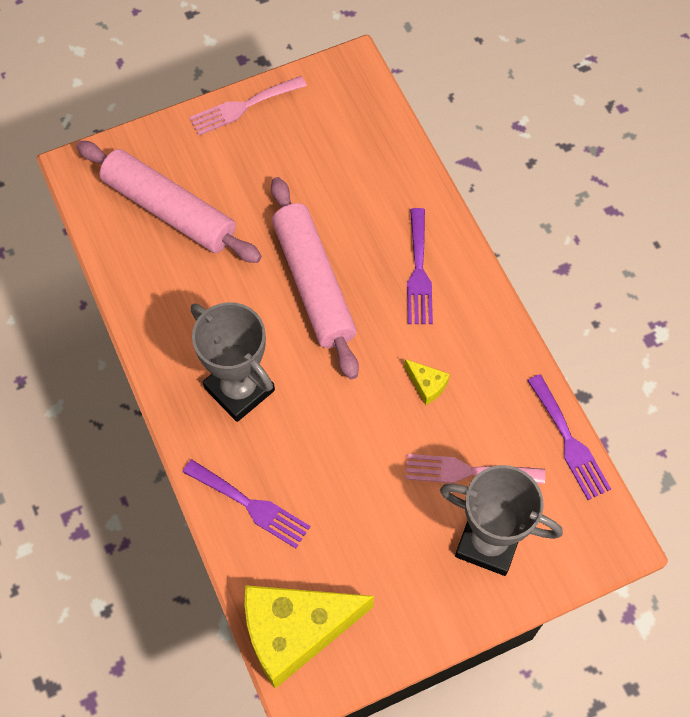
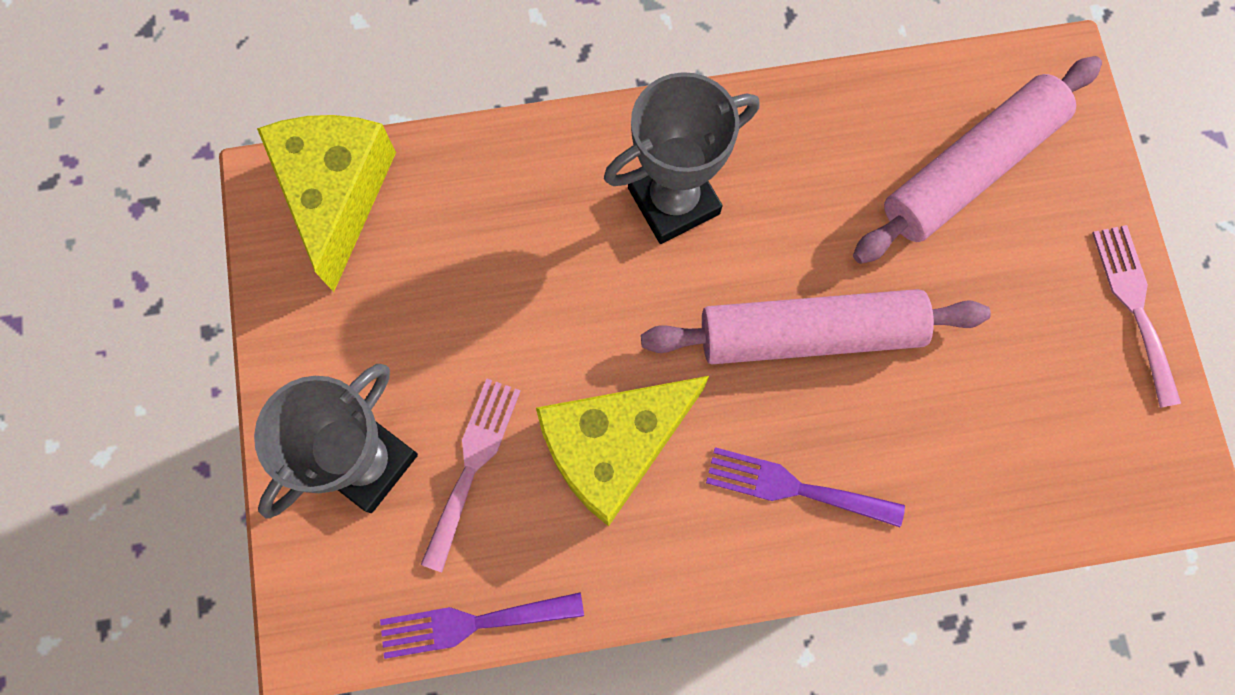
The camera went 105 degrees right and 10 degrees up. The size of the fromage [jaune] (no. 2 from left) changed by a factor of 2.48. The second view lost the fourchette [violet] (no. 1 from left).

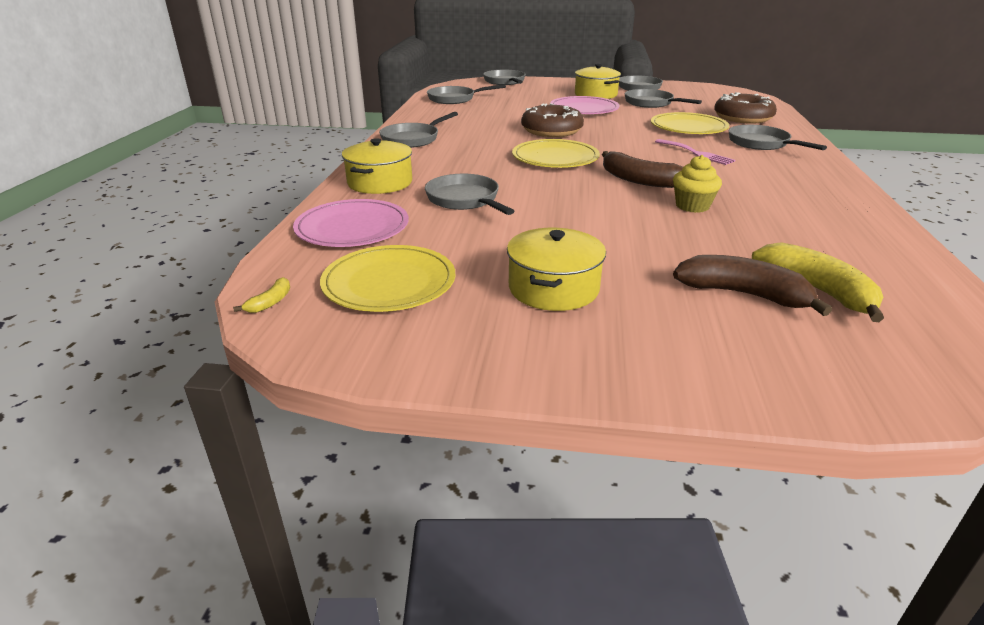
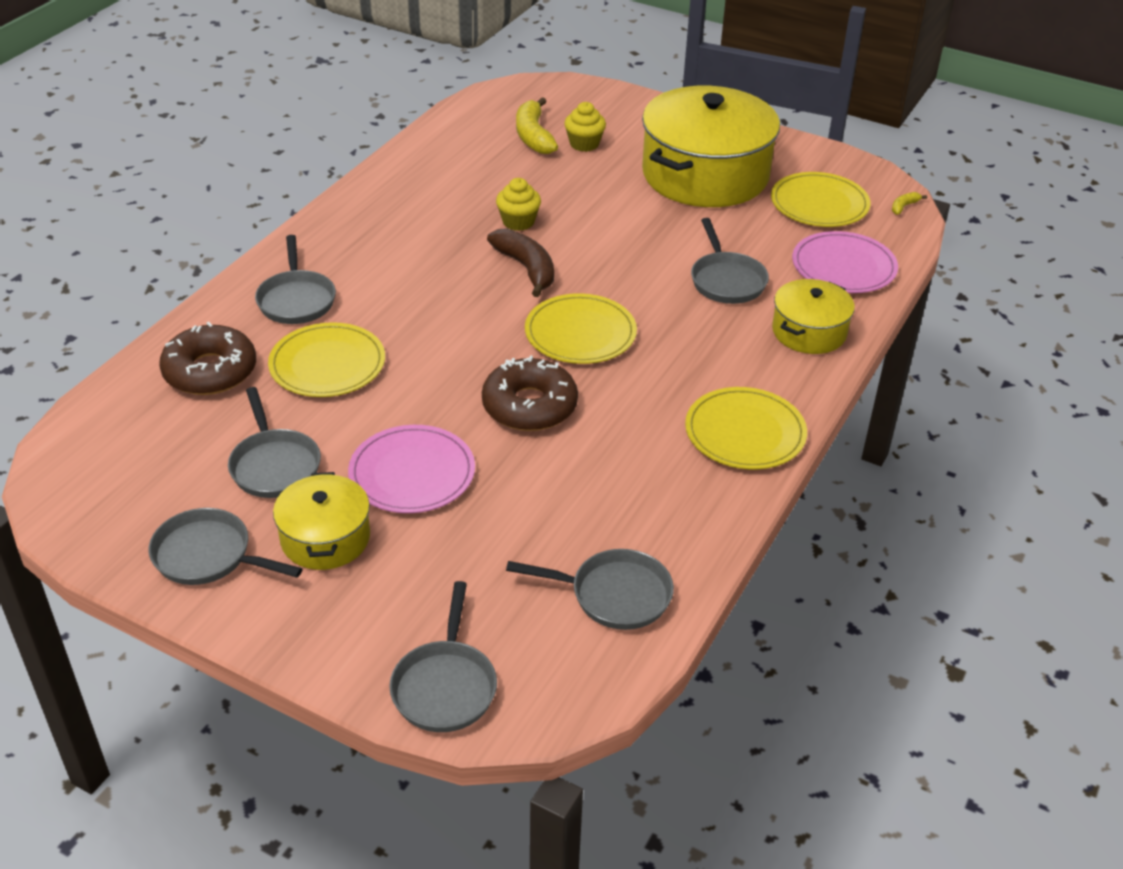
The camera went 160 degrees left and 10 degrees up. Where the poêle [gris] (no. 1 from left) stood, the assiette [jaune] (no. 3 from left) came to stand. The second view lost the fourchette [rose]. The size of the marmite [jaune] (no. 2 from left) changed by a factor of 1.97. Where the banane [marron] (no. 2 from left) stood, the muffin [jaune] (no. 2 from left) came to stand.

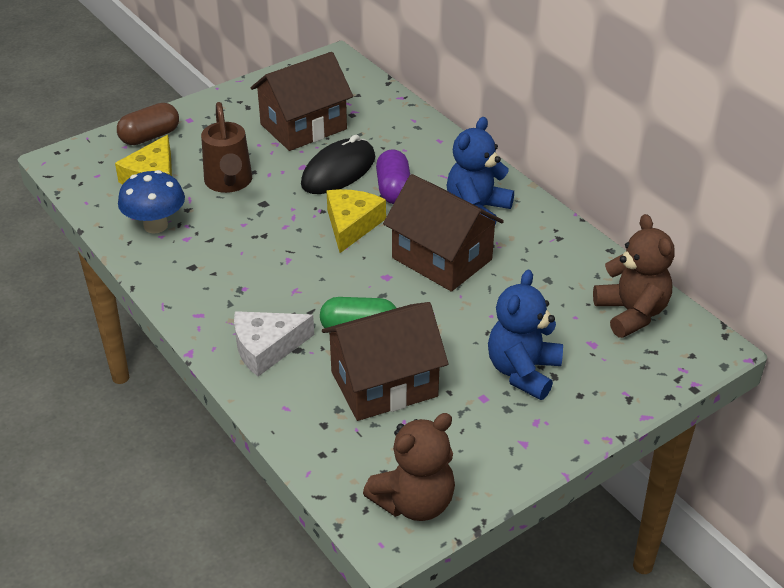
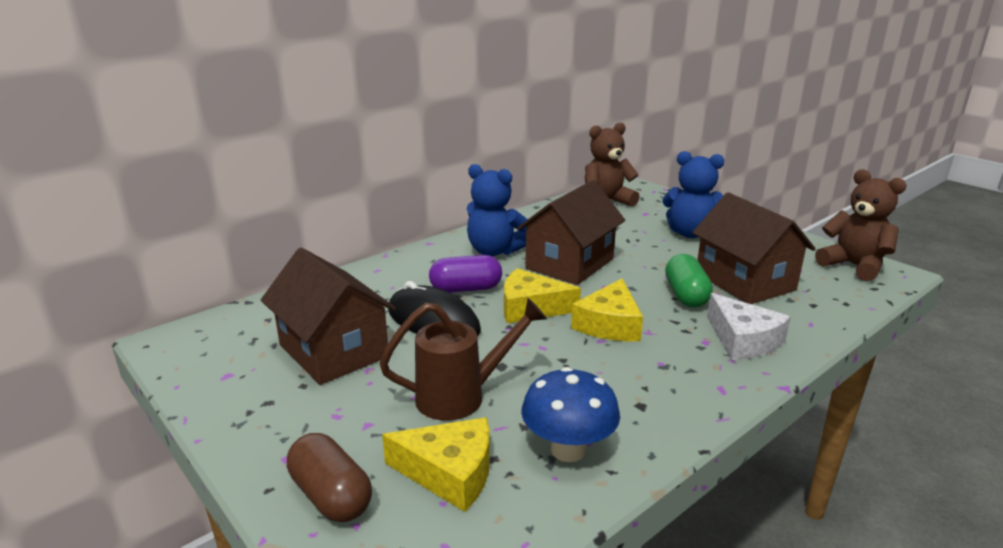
The camera went 95 degrees left and 15 degrees down. The second view gained the fromage [jaune] (no. 3 from left).

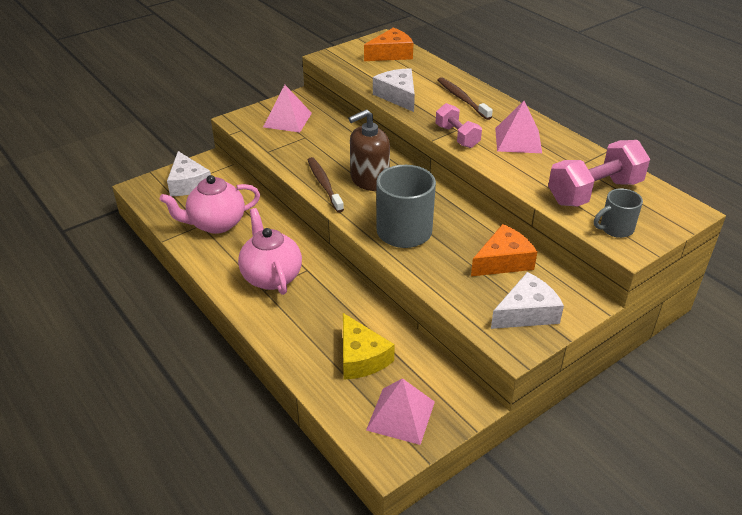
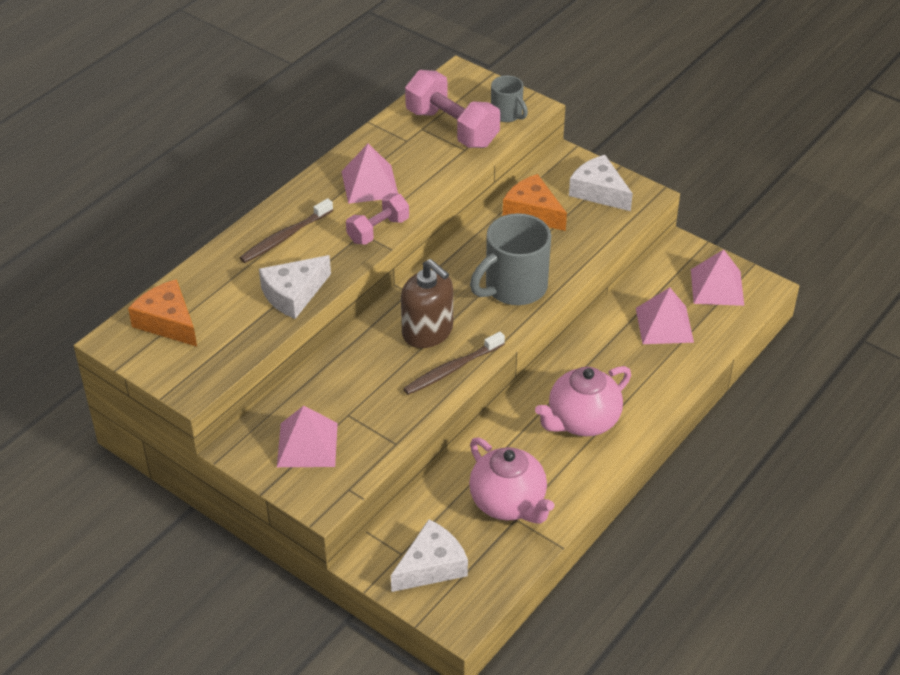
The camera went 105 degrees left and 5 degrees up. Where the fromage [jaune] stood, the pyramide [rose] (no. 3 from left) came to stand.

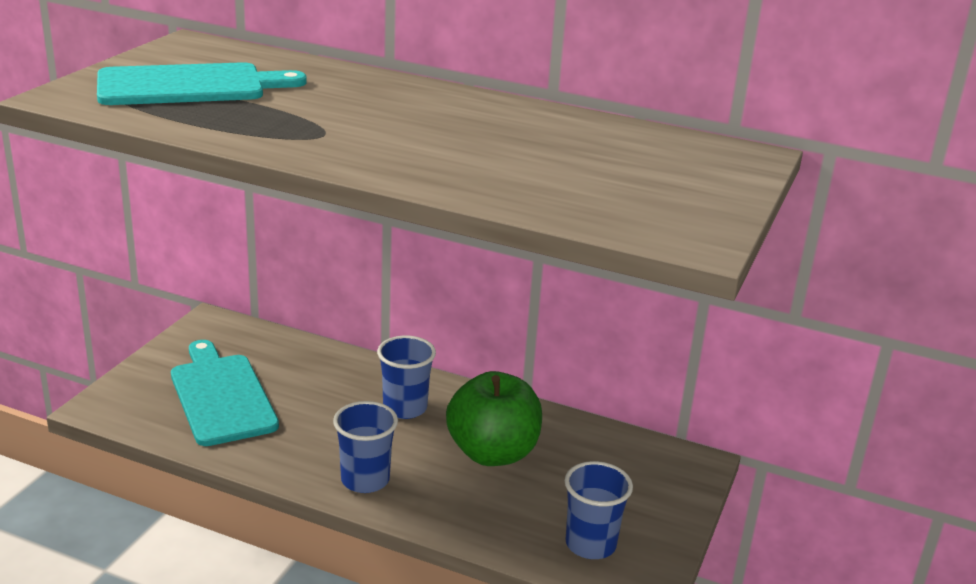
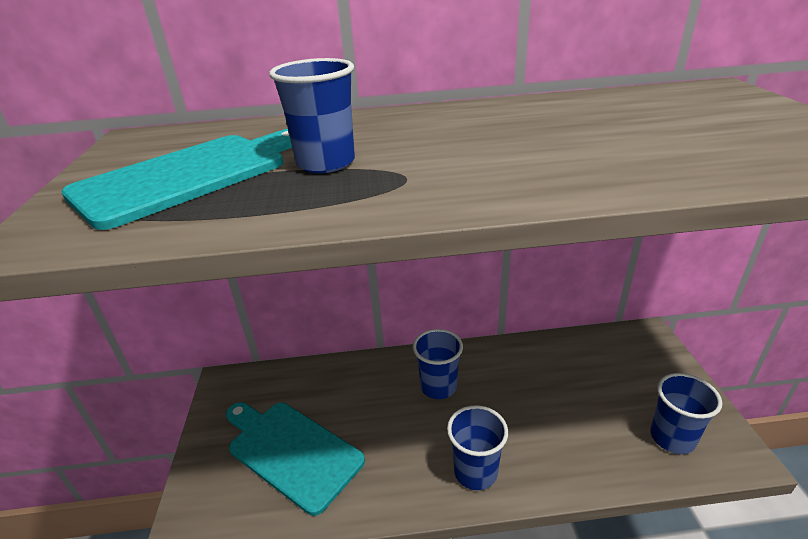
The camera went 25 degrees left and 5 degrees up. The second view lost the pomme [vert]. The second view gained the gobelet [bleu] (no. 1 from left).

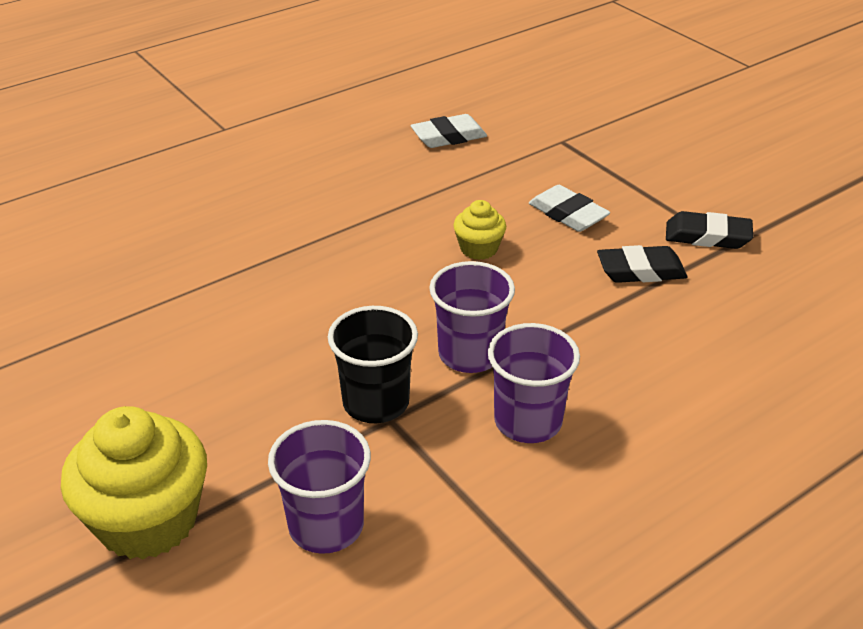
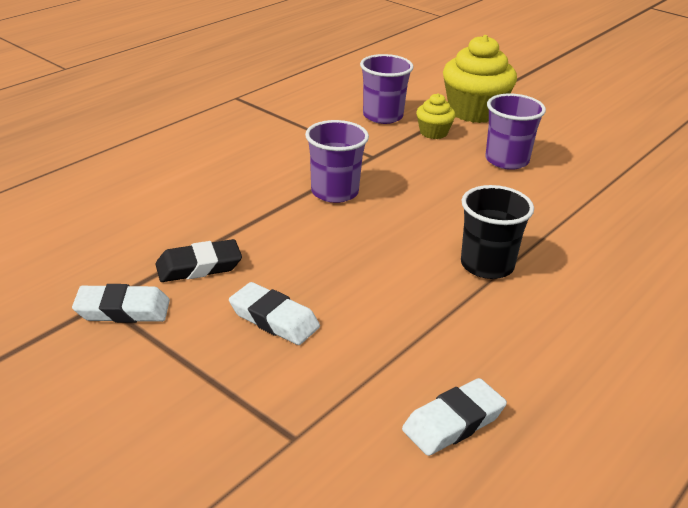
The camera went 165 degrees right and 5 degrees down. The muffin [jaune] (no. 2 from left in the first image) ended up elsewhere. What was the gomme [noir] (no. 2 from left) turned into the gomme [blanc] (no. 1 from left). The gobelet [noir] ended up elsewhere. The gobelet [violet] (no. 3 from left) ended up elsewhere.

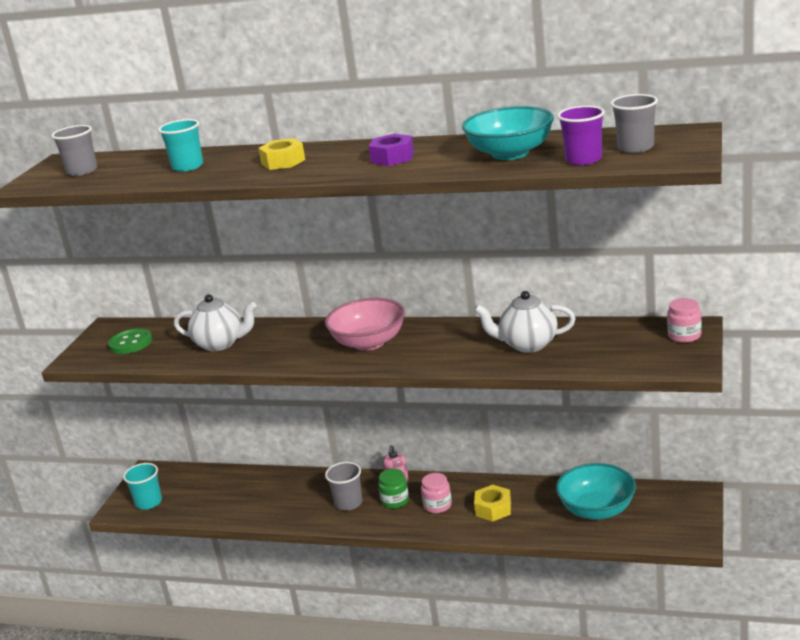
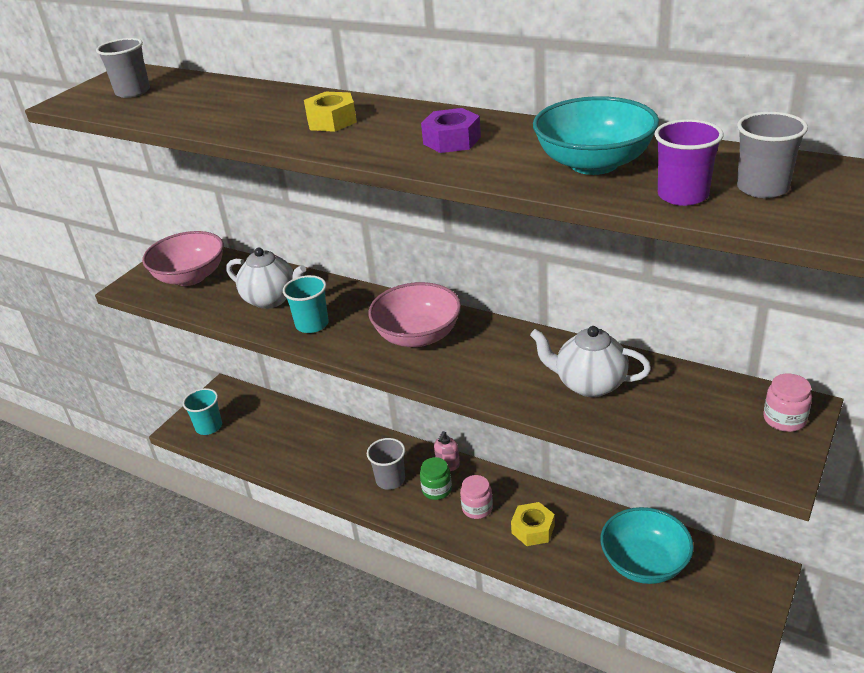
The camera went 15 degrees right and 10 degrees up. The gobelet [turquoise] (no. 2 from left) ended up elsewhere. Where the bouton [vert] stood, the bol [rose] (no. 1 from left) came to stand.

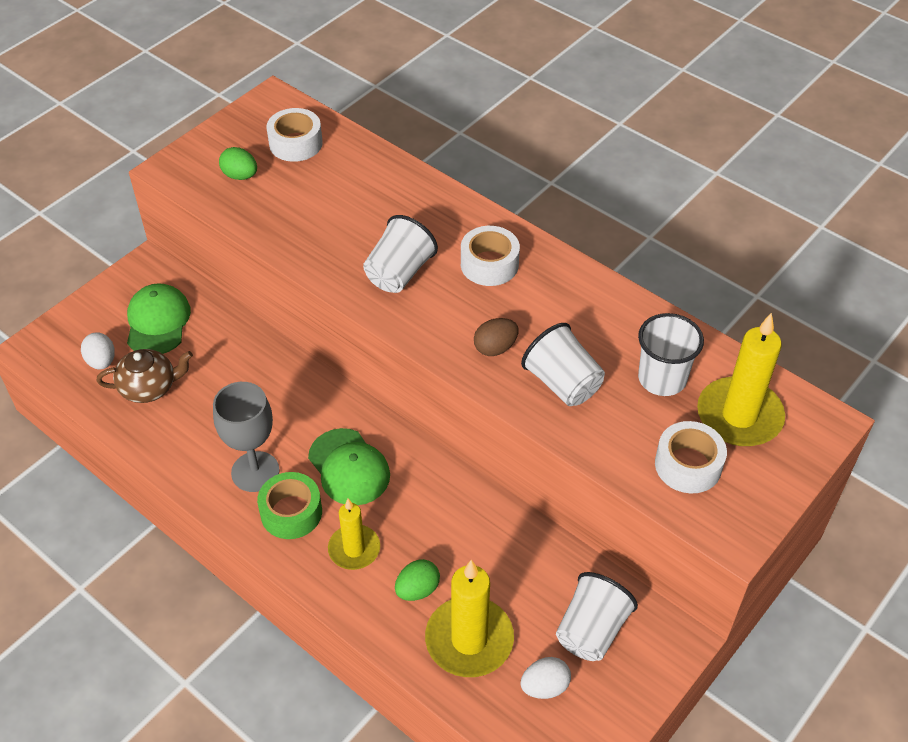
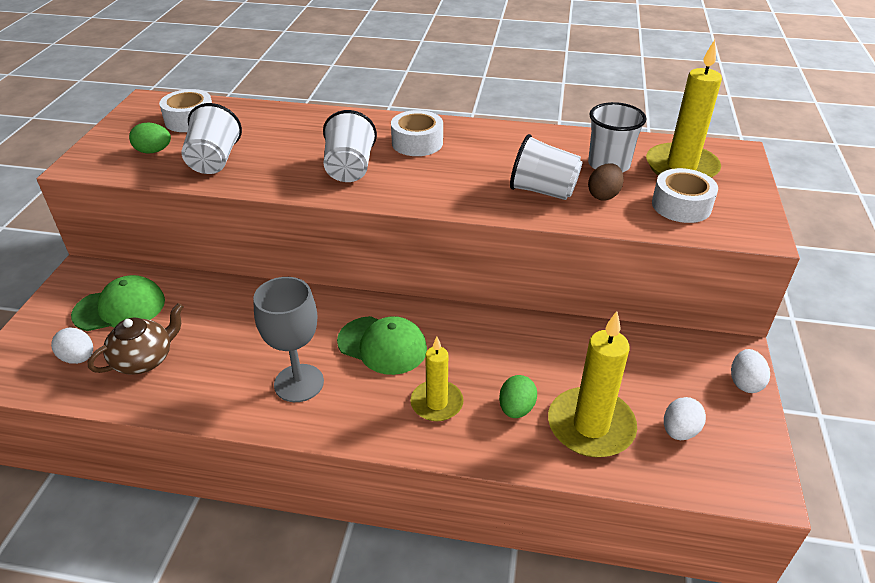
The camera went 30 degrees left and 10 degrees down. The casquette [vert] (no. 1 from left) ended up facing another way, 105 degrees clockwise from before. The œuf [marron] ended up elsewhere. The second view lost the ruban adhésif [vert]. The gobelet [blanc] (no. 3 from left in the first image) ended up elsewhere. The second view gained the œuf [blanc] (no. 3 from left).

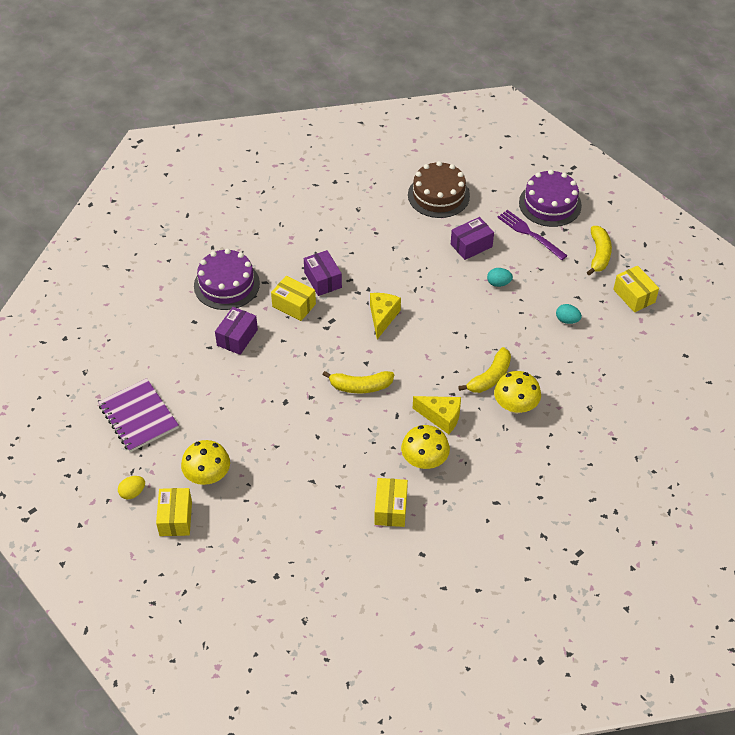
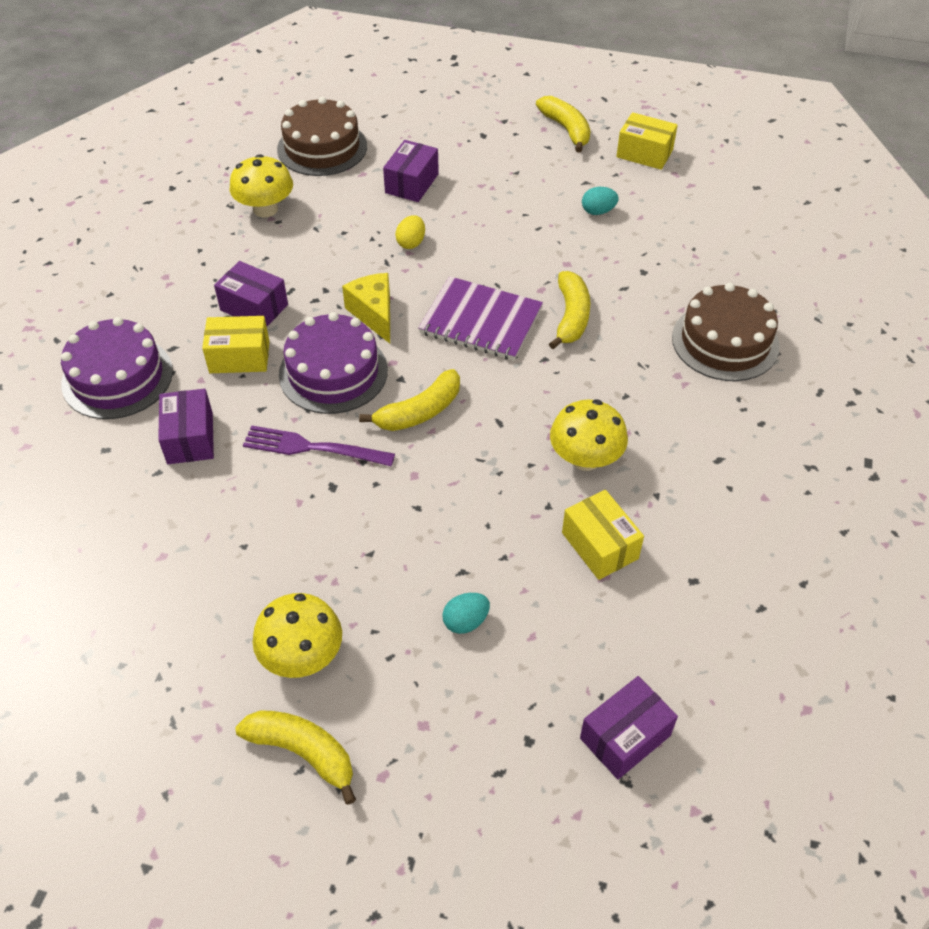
The camera went 35 degrees left and 0 degrees up. The gâteau [violet] (no. 2 from left) ended up elsewhere. The fourchette [violet] ended up elsewhere. The œuf [turquoise] (no. 1 from left) ended up elsewhere. The champignon [jaune] (no. 3 from left in the first image) ended up elsewhere. The carnet [violet] ended up elsewhere. The second view lost the fromage [jaune] (no. 2 from left). The œuf [jaune] ended up elsewhere. Where the boîte [jaune] (no. 1 from left) stood, the banane [jaune] (no. 1 from left) came to stand. The second view gained the gâteau [marron] (no. 2 from left). The second view gained the boîte [violet] (no. 4 from left).

